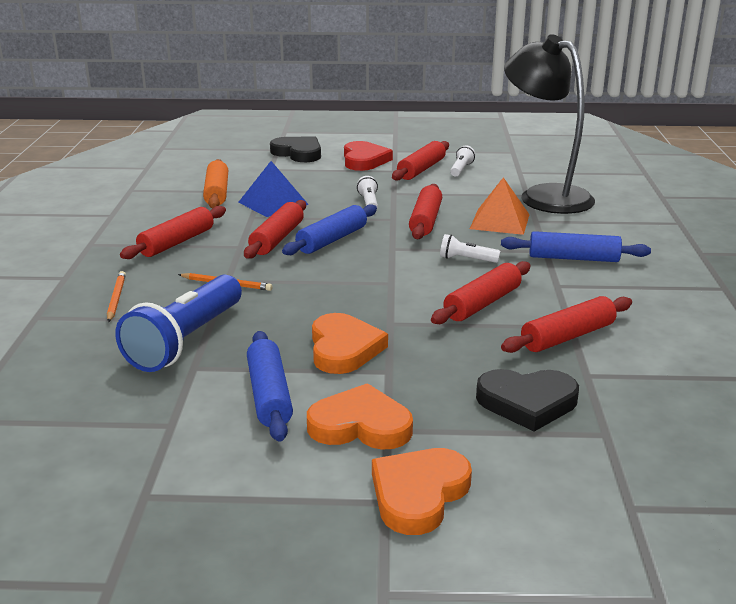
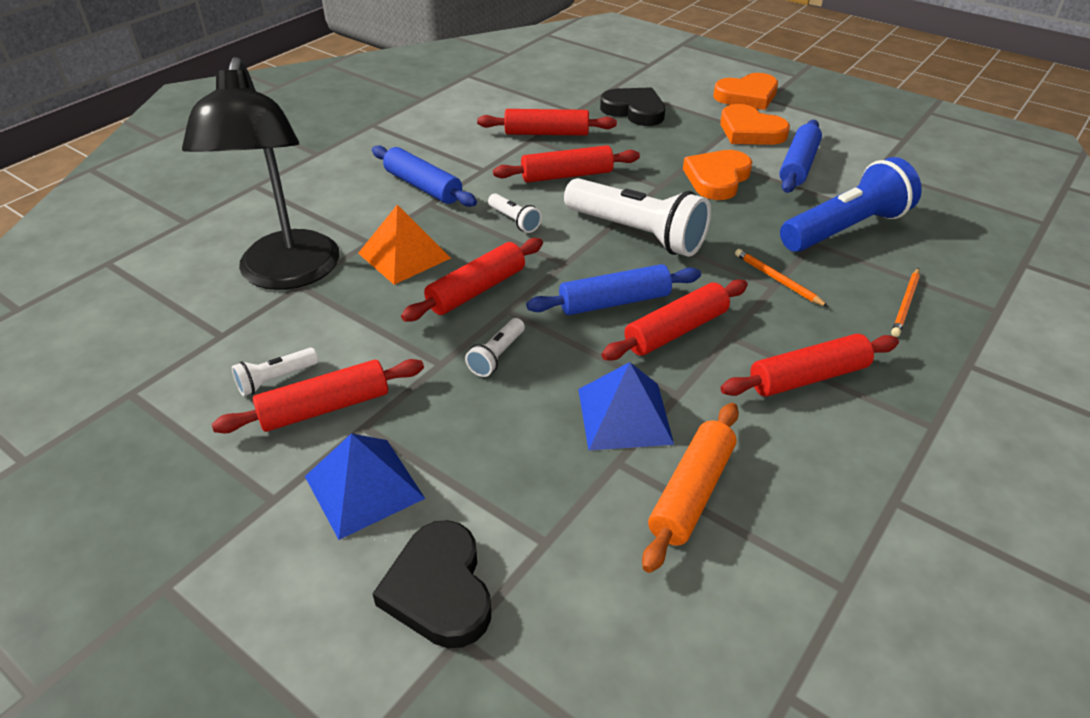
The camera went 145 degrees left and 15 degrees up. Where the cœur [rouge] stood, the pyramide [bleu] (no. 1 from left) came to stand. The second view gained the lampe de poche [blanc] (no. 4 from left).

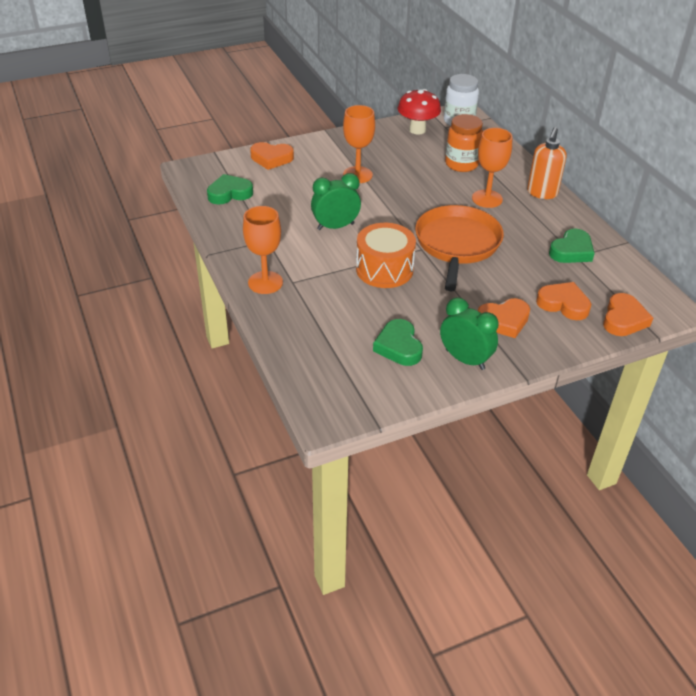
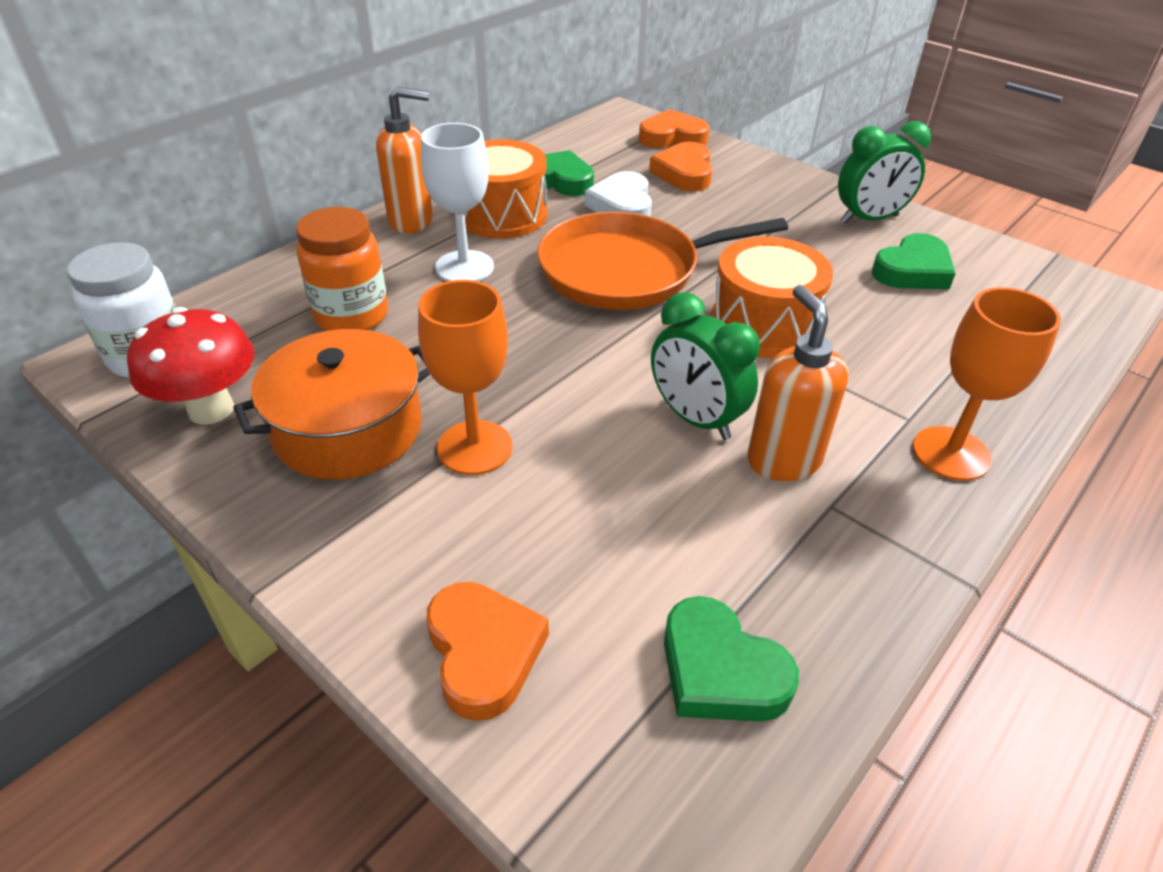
The camera went 115 degrees left and 0 degrees up. What was the verre à pied [orange] (no. 3 from left) turned into the verre à pied [blanc]. The réveil [vert] (no. 2 from left) ended up facing another way, 120 degrees counterclockwise from before. The second view lost the cœur [orange] (no. 2 from left). The second view gained the tambour [orange] (no. 1 from left). The second view gained the cœur [blanc]. The second view gained the distributeur de savon [orange] (no. 2 from left). The second view gained the marmite [orange].

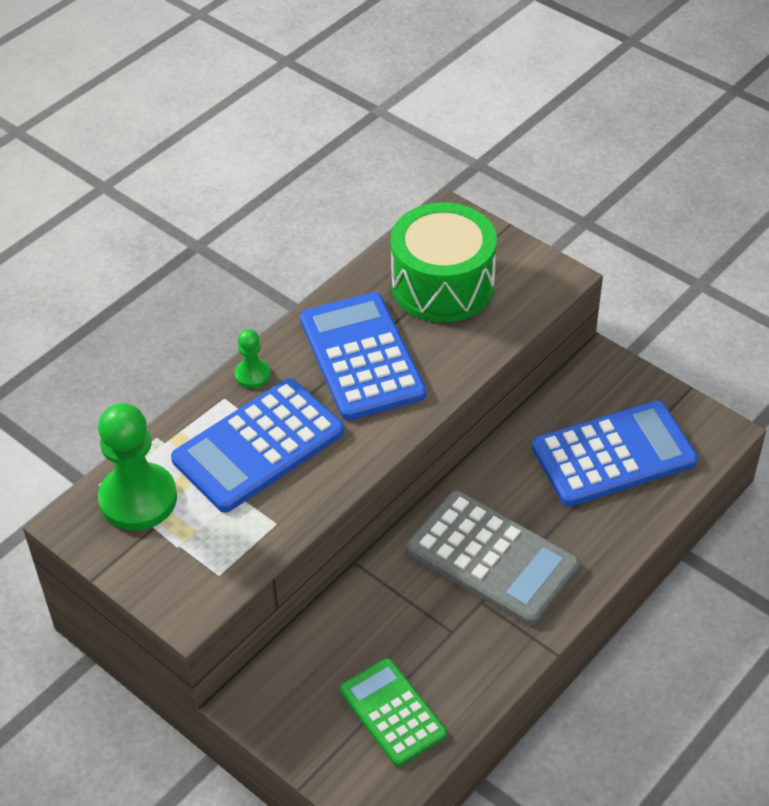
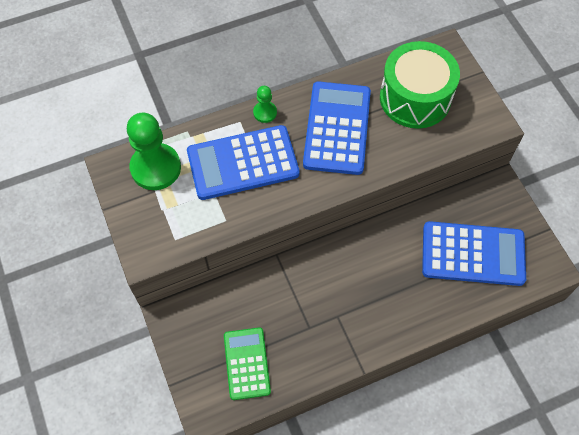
The camera went 25 degrees right and 15 degrees up. The second view lost the calculatrice [gris].

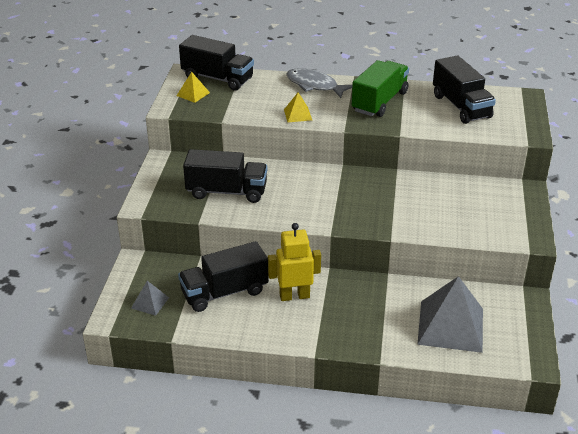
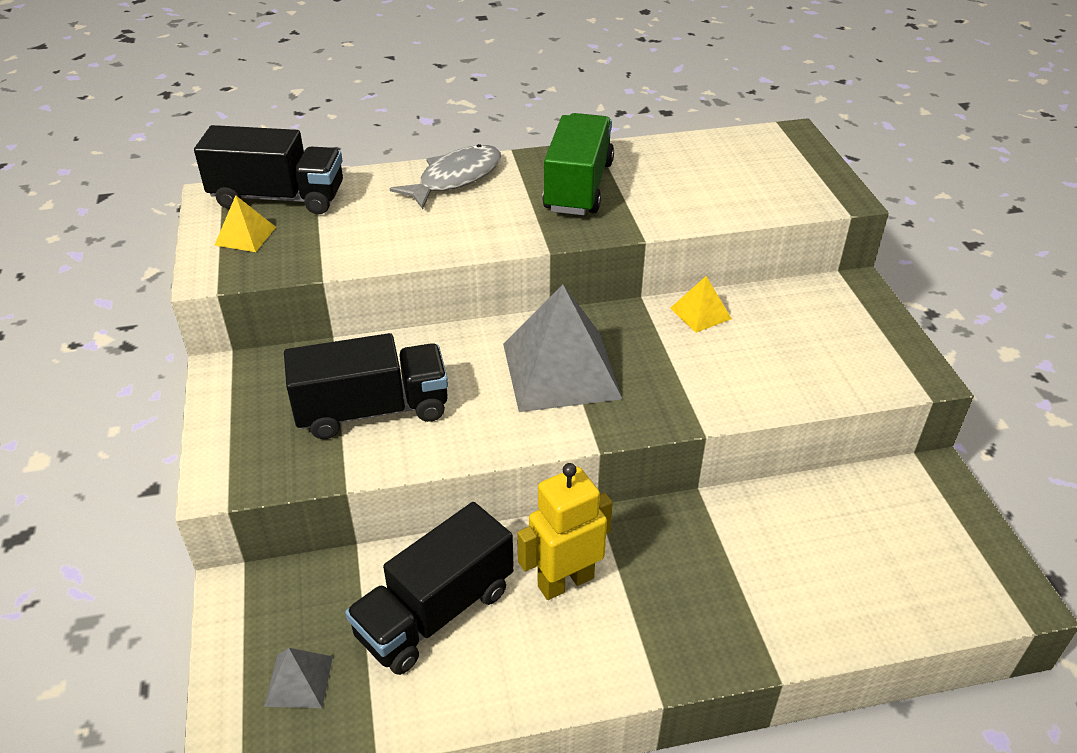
The camera went 20 degrees left and 5 degrees up. The second view lost the camion [noir] (no. 4 from left). The poisson [gris] ended up facing another way, 120 degrees clockwise from before. The pyramide [jaune] (no. 2 from left) ended up elsewhere. The pyramide [gris] (no. 2 from left) ended up elsewhere.

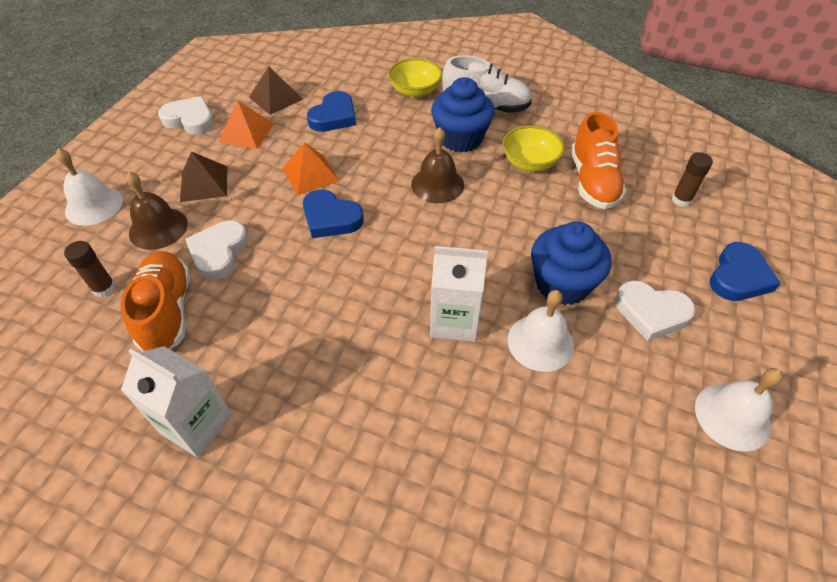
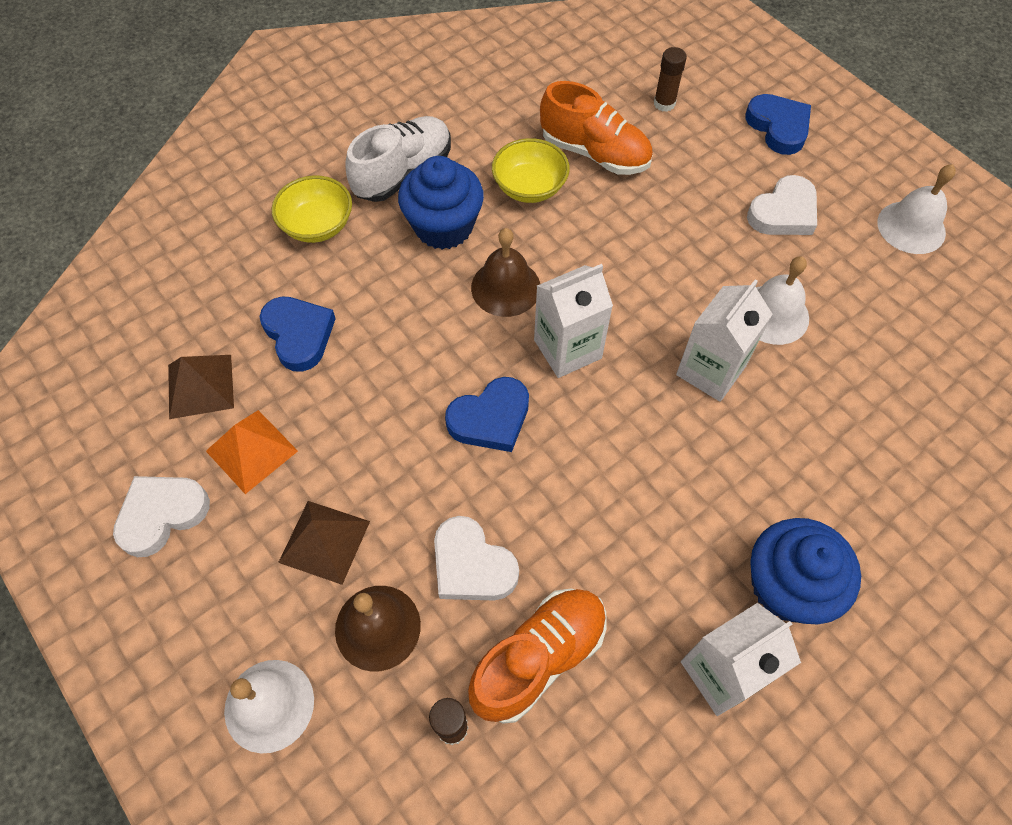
The camera went 60 degrees left and 10 degrees up. The second view lost the pyramide [orange] (no. 2 from left). The muffin [bleu] (no. 2 from left) ended up elsewhere. The chaussure [orange] (no. 1 from left) ended up facing another way, 120 degrees clockwise from before. The second view gained the brique de lait [blanc] (no. 1 from left).

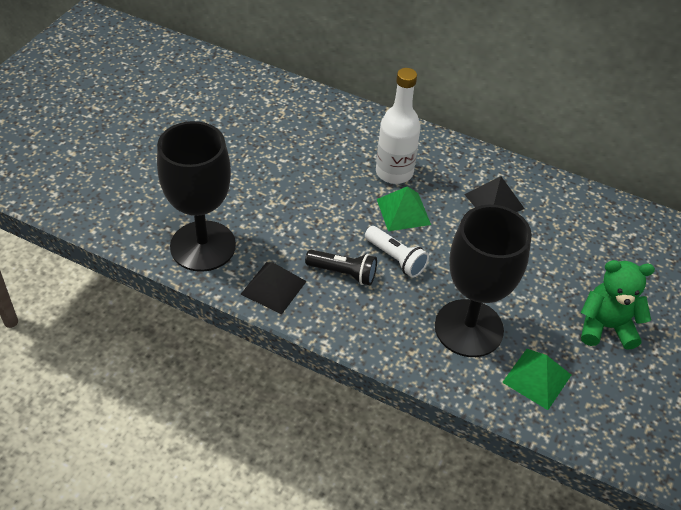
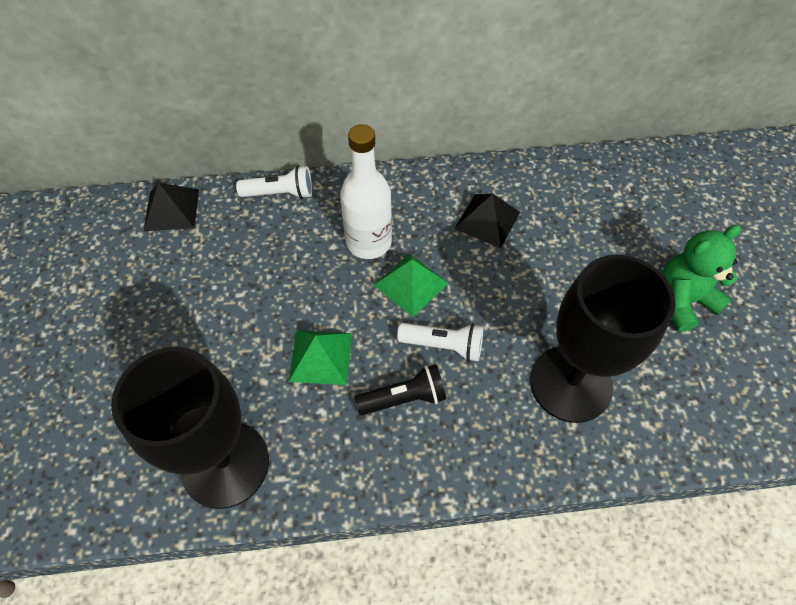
The camera went 30 degrees left and 10 degrees up. The pyramide [noir] (no. 1 from left) ended up elsewhere. The pyramide [vert] (no. 2 from left in the first image) ended up elsewhere. The second view gained the lampe de poche [blanc] (no. 1 from left).

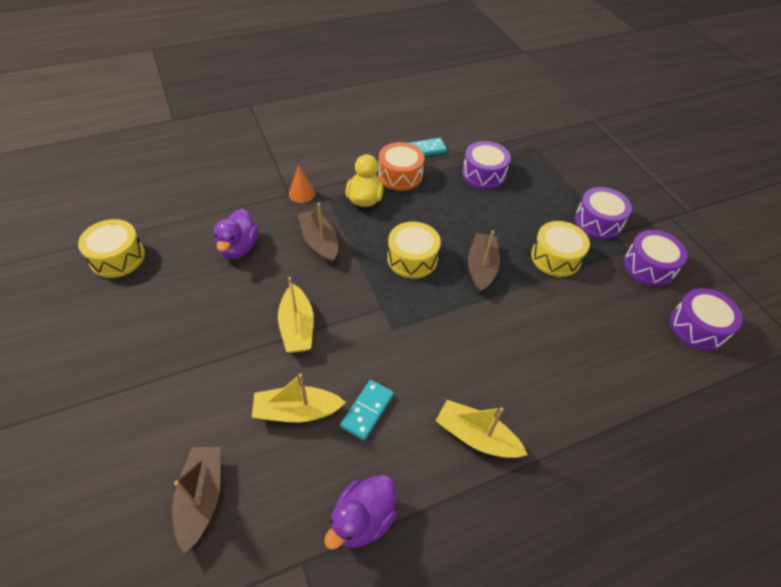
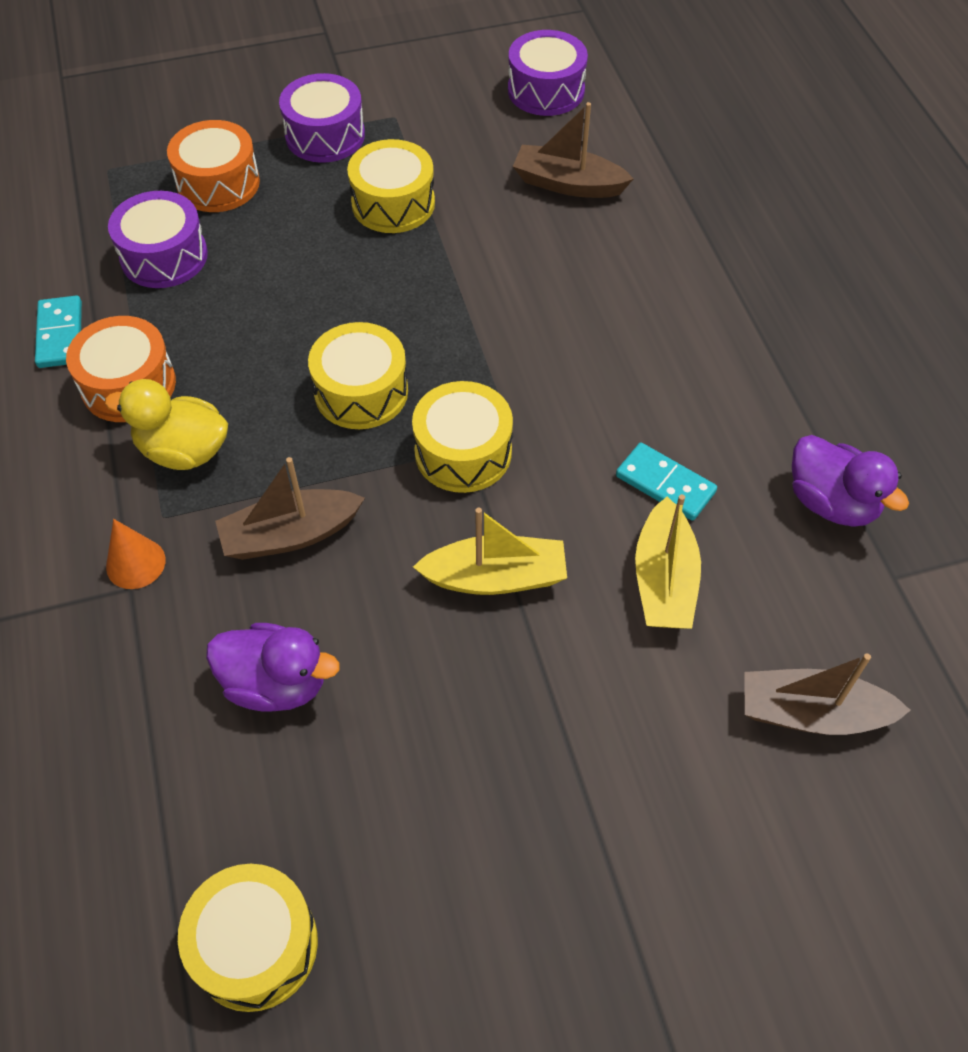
The camera went 80 degrees left and 5 degrees up. The bateau [marron] (no. 3 from left in the first image) ended up elsewhere. The second view lost the tambour [violet] (no. 3 from left). The second view lost the bateau [jaune] (no. 3 from left). The second view gained the tambour [orange] (no. 2 from left). The second view gained the tambour [jaune] (no. 4 from left).

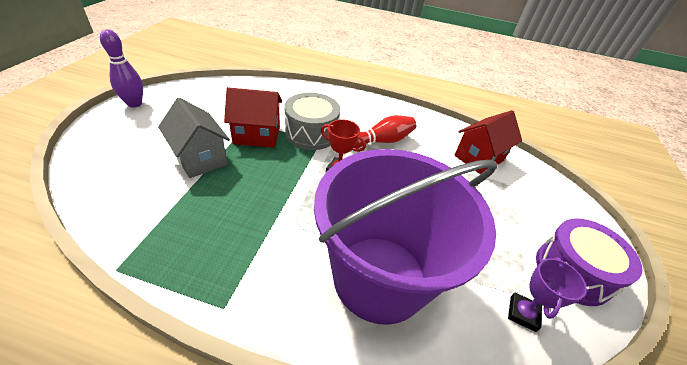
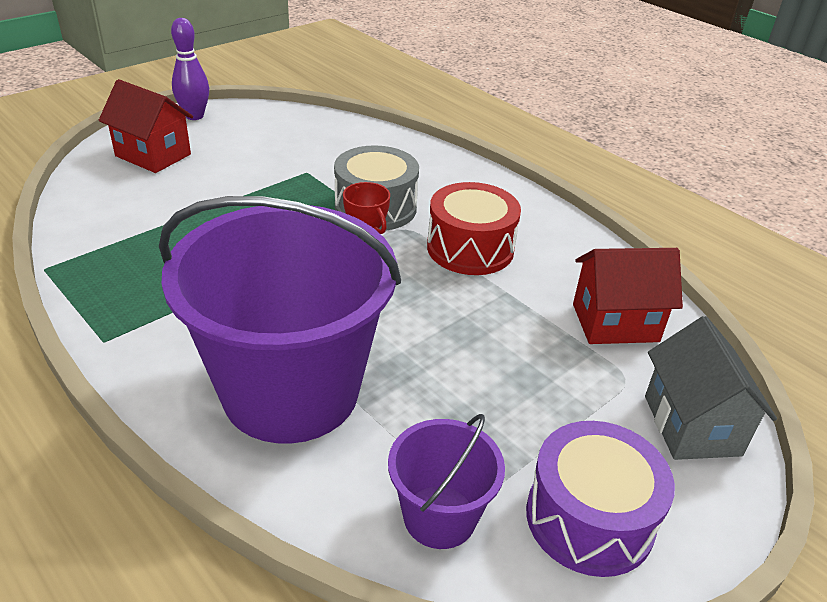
The camera went 35 degrees right and 5 degrees down. The maison [rouge] (no. 1 from left) ended up elsewhere. The maison [gris] ended up elsewhere. Where the quille [rouge] stood, the tambour [rouge] came to stand. Where the trophée [violet] stood, the seau [violet] (no. 2 from left) came to stand.

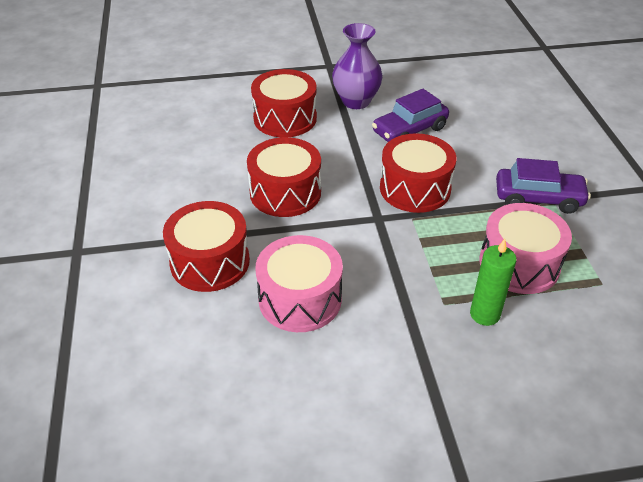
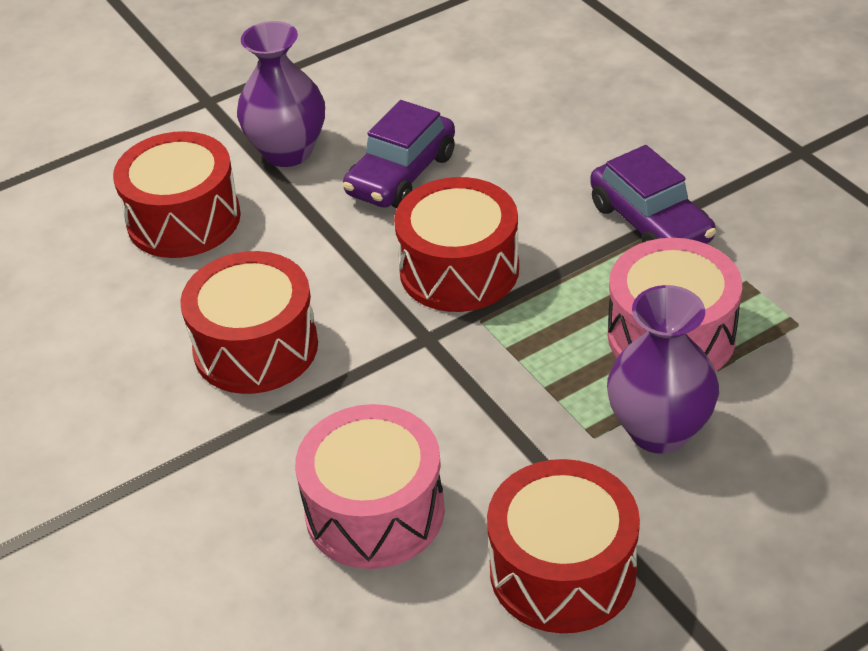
The camera went 20 degrees left and 0 degrees up. The voiture [violet] (no. 2 from left) ended up facing another way, 75 degrees clockwise from before. The tambour [rouge] (no. 1 from left in the first image) ended up elsewhere. Where the bougie [vert] stood, the vase [violet] (no. 2 from left) came to stand.

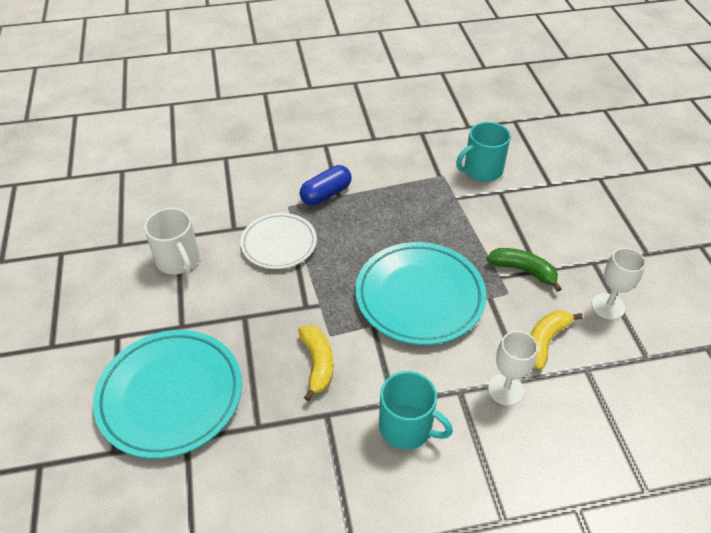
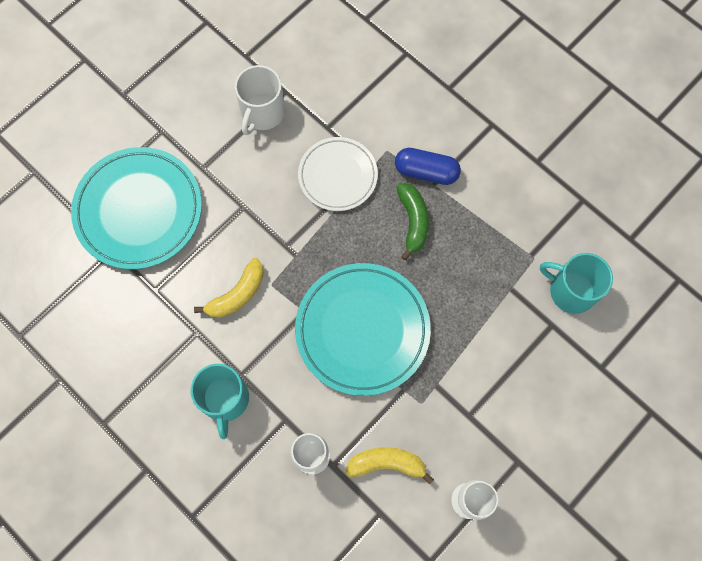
The camera went 55 degrees right and 25 degrees up. The banane [vert] ended up elsewhere.

